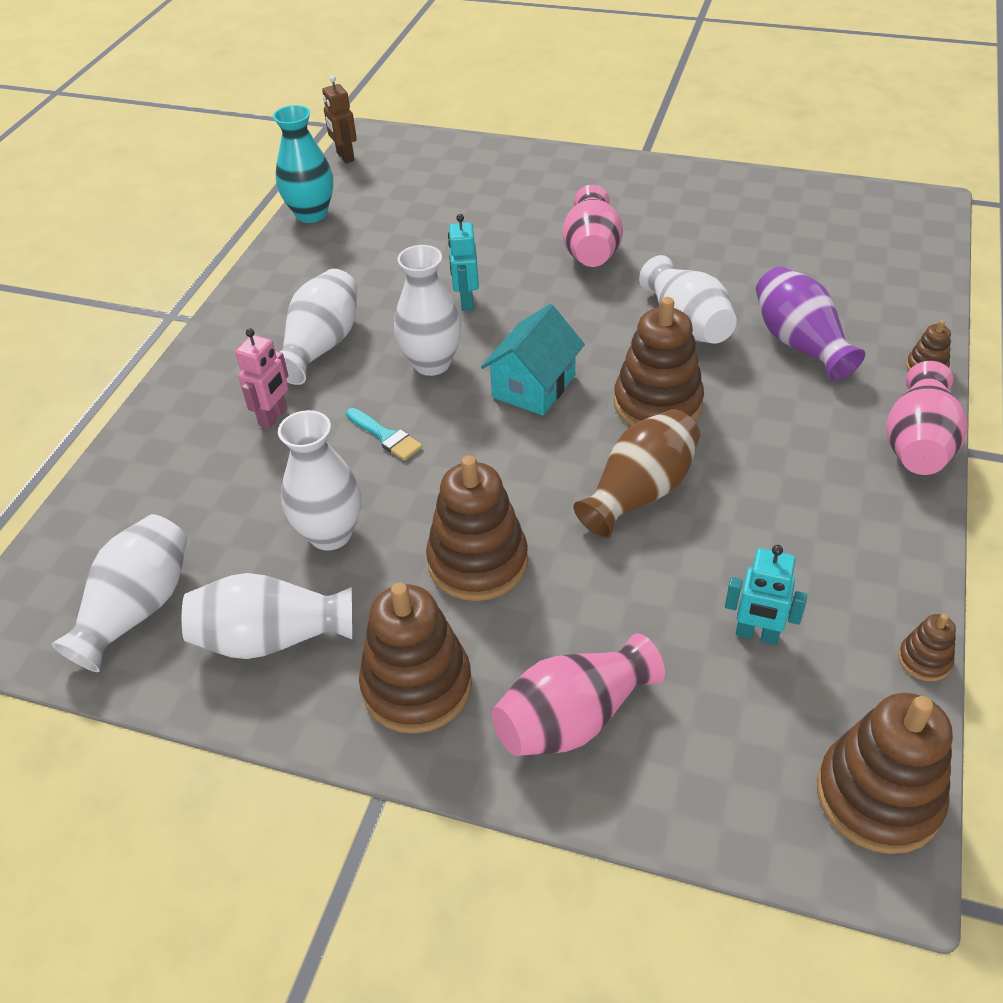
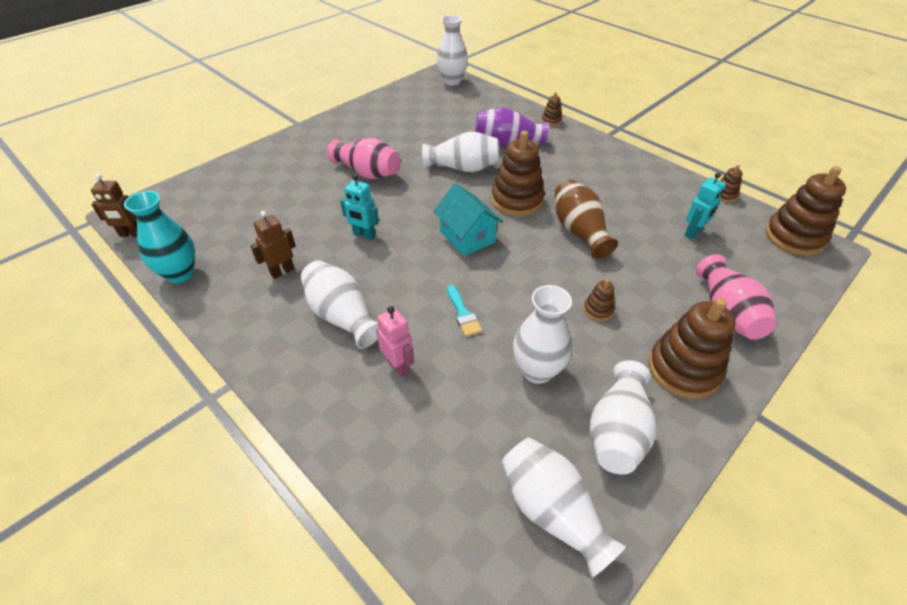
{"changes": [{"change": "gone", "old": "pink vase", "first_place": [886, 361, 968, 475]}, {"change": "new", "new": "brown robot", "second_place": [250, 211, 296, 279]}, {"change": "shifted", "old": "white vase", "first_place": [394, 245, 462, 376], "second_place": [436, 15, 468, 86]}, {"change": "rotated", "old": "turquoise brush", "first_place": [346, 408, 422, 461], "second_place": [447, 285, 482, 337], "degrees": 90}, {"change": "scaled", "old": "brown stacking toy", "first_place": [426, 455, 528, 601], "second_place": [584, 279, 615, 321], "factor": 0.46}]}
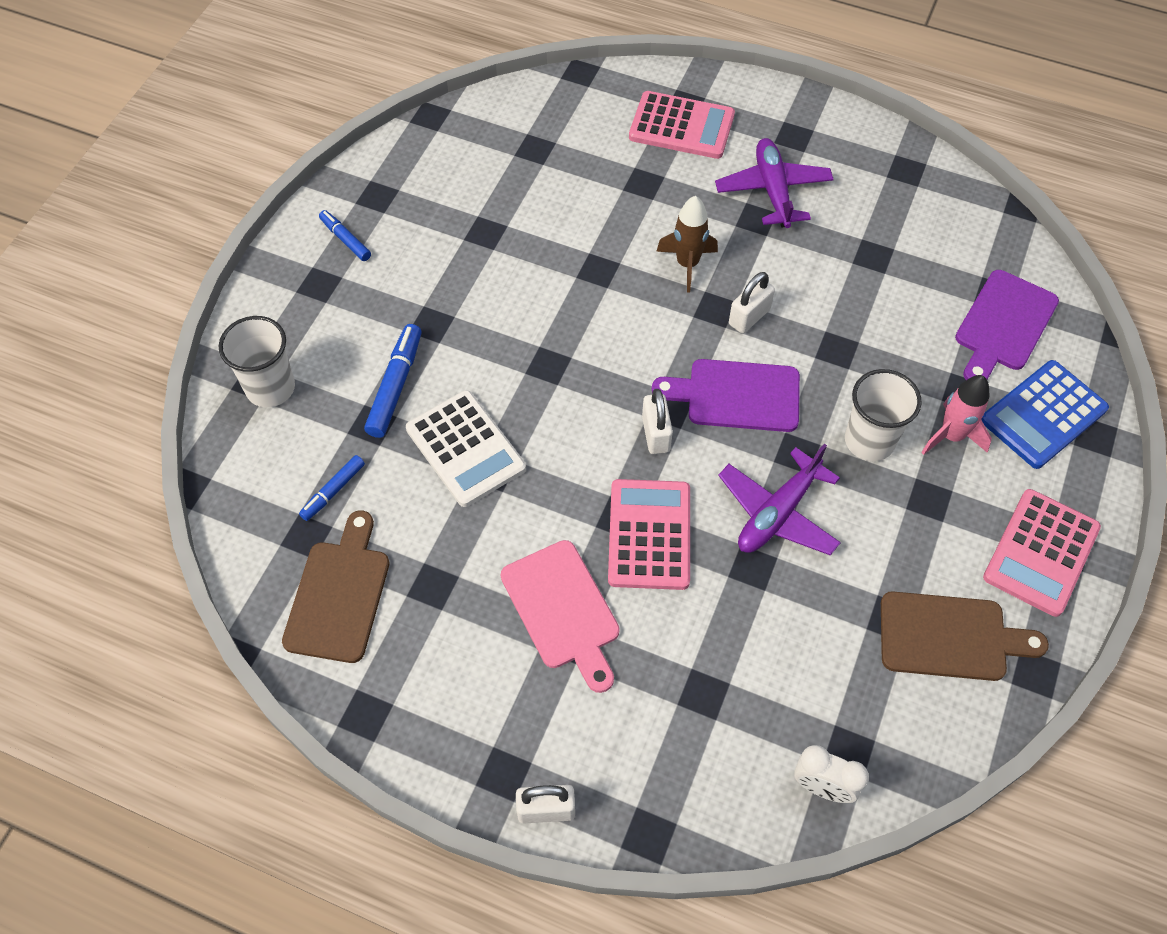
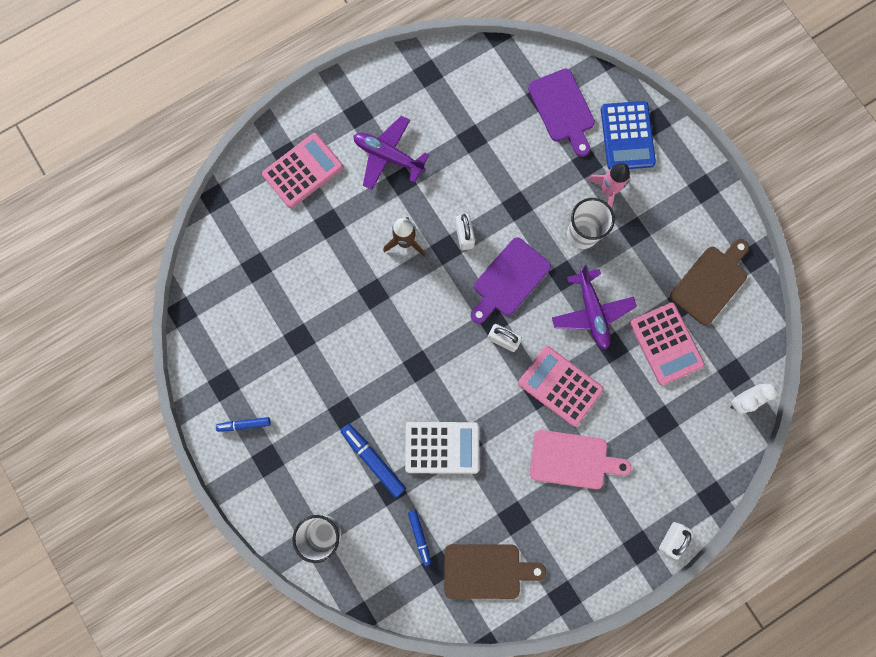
{"changes": [{"change": "shifted", "old": "pink calculator", "first_place": [983, 489, 1101, 617], "second_place": [630, 302, 705, 385]}, {"change": "rotated", "old": "brown cutting board", "first_place": [282, 510, 389, 663], "second_place": [444, 544, 546, 599], "degrees": 135}]}
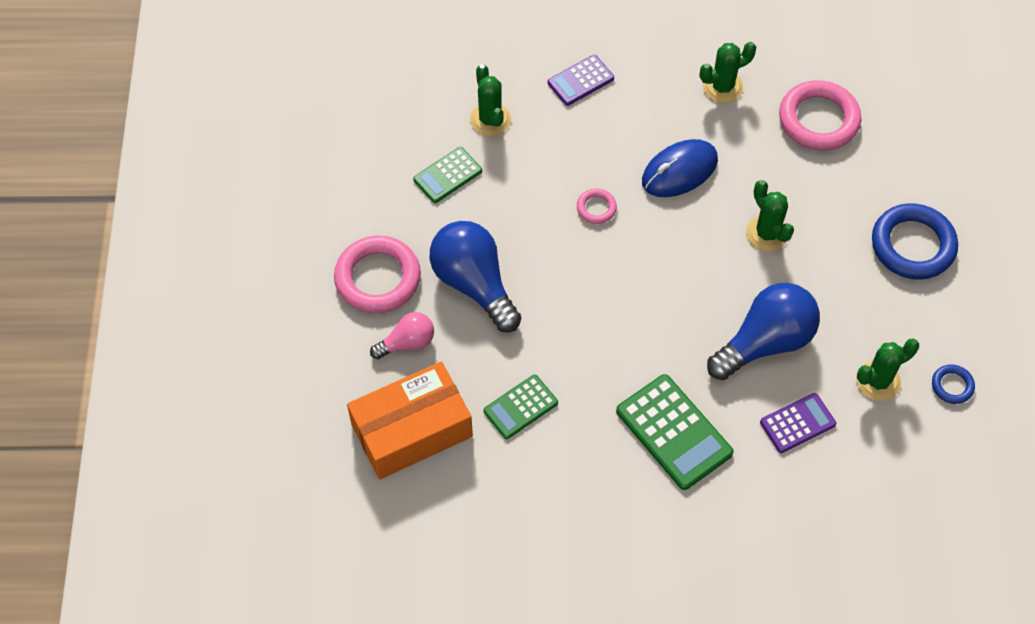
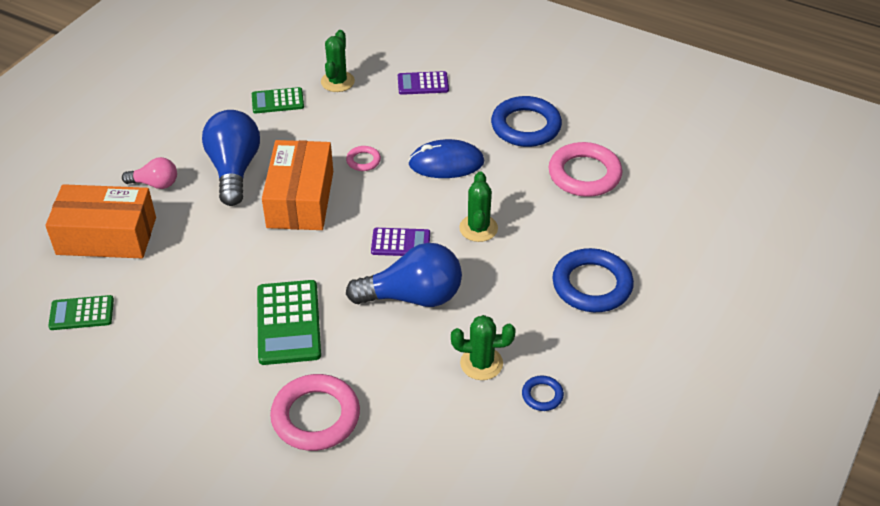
{"changes": [{"change": "new", "new": "orange box", "second_place": [262, 140, 333, 230]}, {"change": "shifted", "old": "pink ring", "first_place": [334, 236, 421, 313], "second_place": [270, 374, 360, 451]}, {"change": "shifted", "old": "green calculator", "first_place": [484, 374, 558, 439], "second_place": [48, 295, 114, 330]}, {"change": "shifted", "old": "purple calculator", "first_place": [760, 393, 836, 453], "second_place": [371, 228, 430, 256]}, {"change": "swapped", "old": "green cactus", "new": "blue ring", "first_place": [699, 42, 756, 103], "second_place": [491, 96, 562, 147]}]}
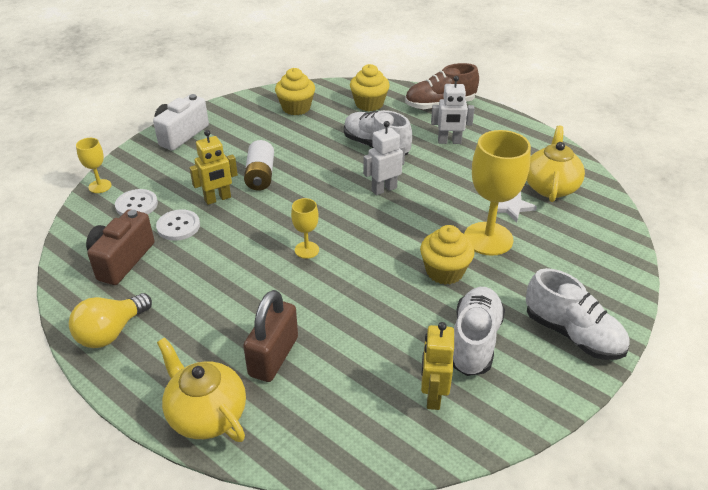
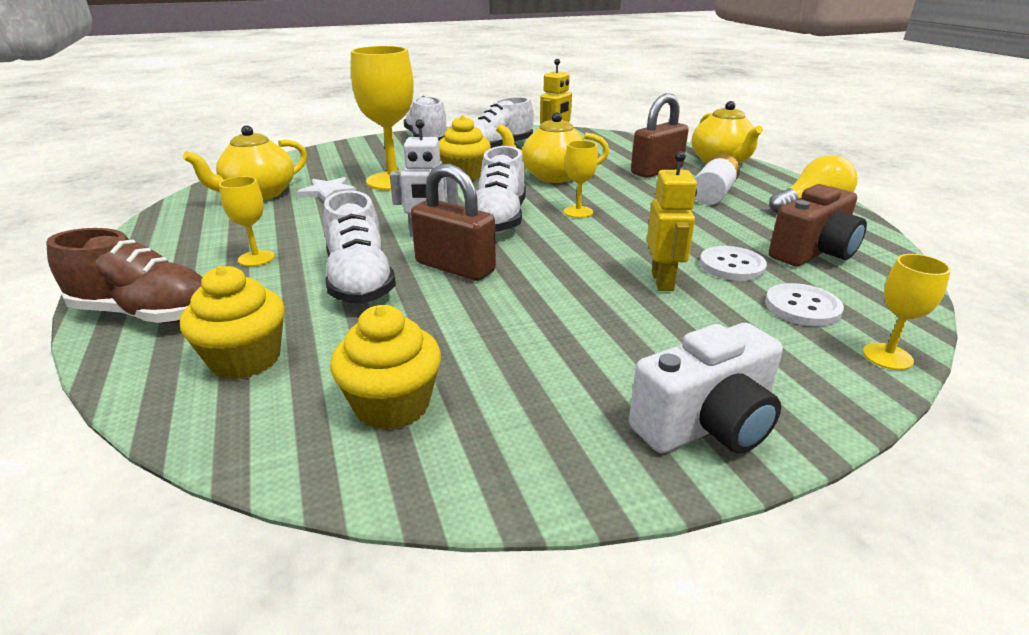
{"changes": [{"change": "new", "new": "brown padlock", "second_place": [411, 164, 496, 281]}, {"change": "new", "new": "white shoe", "second_place": [476, 146, 526, 234]}, {"change": "new", "new": "yellow teapot", "second_place": [496, 112, 609, 183]}, {"change": "shifted", "old": "white battery", "first_place": [244, 140, 274, 191], "second_place": [695, 154, 740, 205]}, {"change": "swapped", "old": "white robot", "new": "yellow goblet", "first_place": [431, 76, 475, 144], "second_place": [219, 176, 275, 266]}, {"change": "rotated", "old": "yellow robot", "first_place": [189, 130, 238, 205], "second_place": [647, 151, 697, 291], "degrees": 90}]}
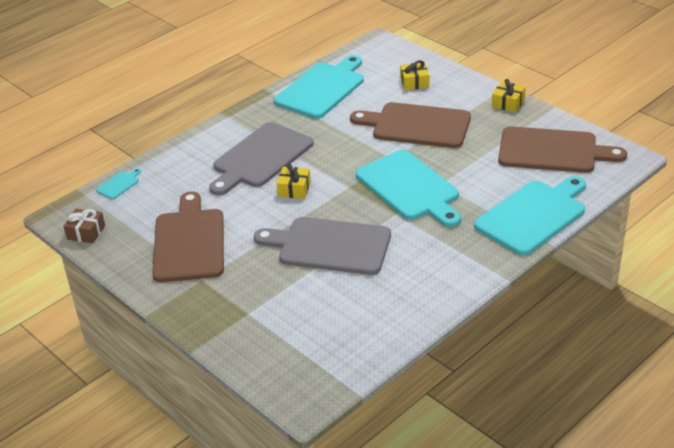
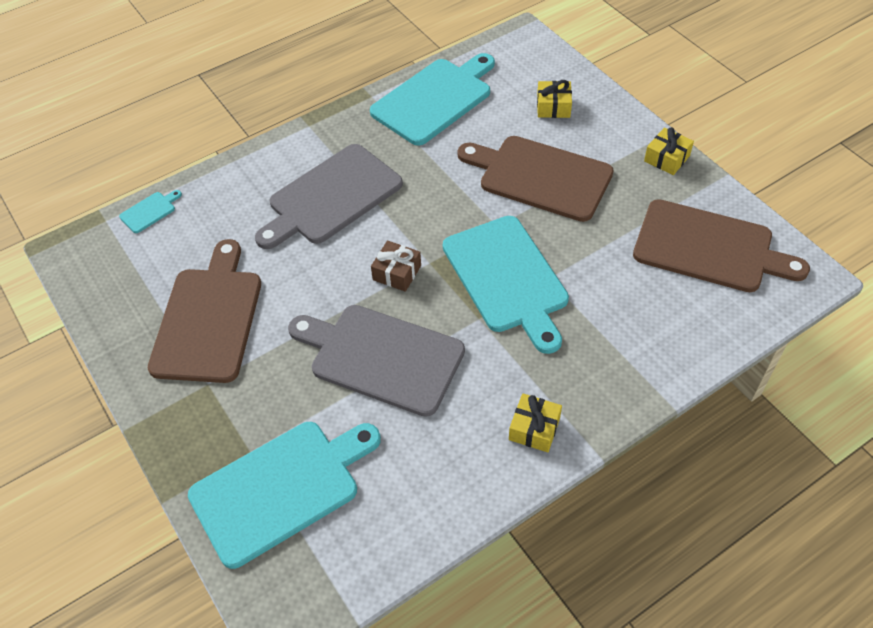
{"changes": [{"change": "shifted", "old": "brown gift", "first_place": [63, 209, 105, 243], "second_place": [371, 241, 421, 292]}, {"change": "shifted", "old": "yellow gift", "first_place": [277, 164, 311, 199], "second_place": [509, 393, 562, 452]}, {"change": "shifted", "old": "turquoise cutting board", "first_place": [474, 176, 586, 255], "second_place": [188, 422, 381, 569]}]}
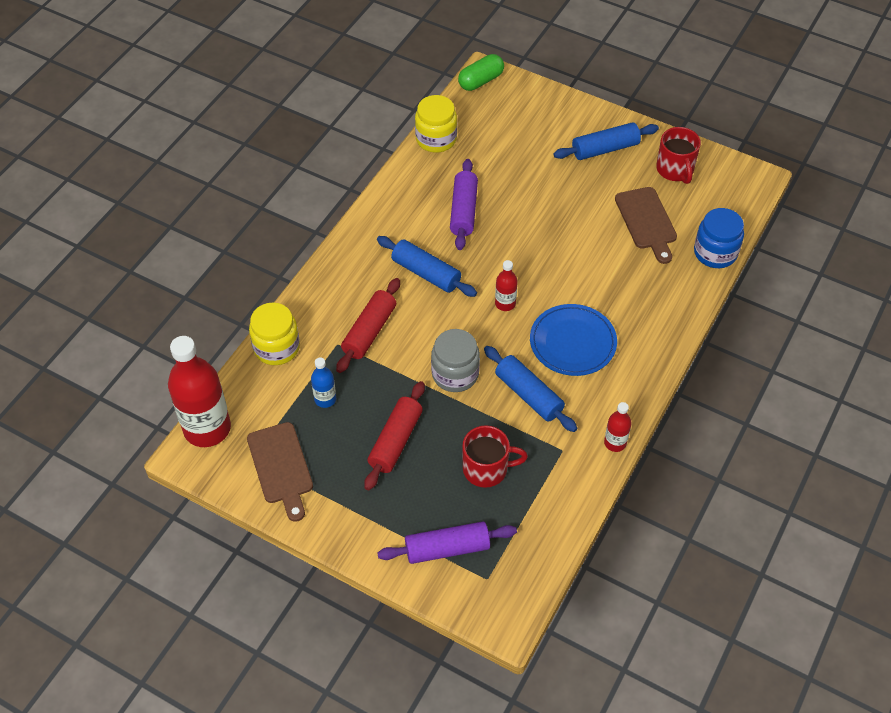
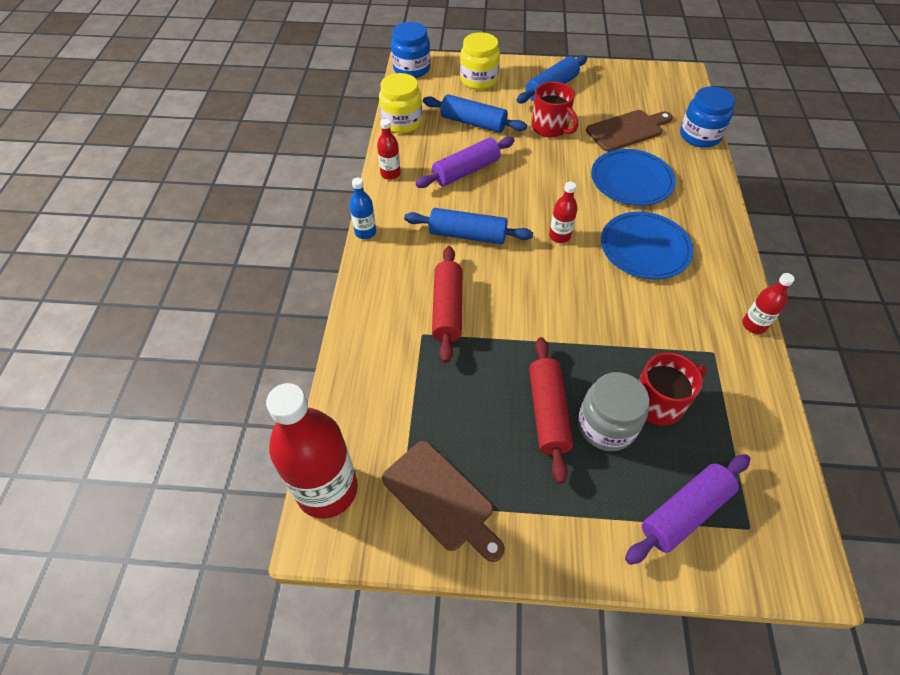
{"changes": [{"change": "new", "new": "red bottle", "second_place": [377, 119, 401, 180]}, {"change": "new", "new": "blue plate", "second_place": [591, 149, 676, 206]}, {"change": "shifted", "old": "yellow jar", "first_place": [249, 303, 300, 365], "second_place": [460, 32, 500, 90]}, {"change": "shifted", "old": "blue bottle", "first_place": [311, 357, 336, 408], "second_place": [350, 178, 376, 239]}, {"change": "shifted", "old": "grey jar", "first_place": [431, 329, 480, 392], "second_place": [578, 372, 649, 451]}, {"change": "shifted", "old": "blue rolling pin", "first_place": [484, 346, 577, 432], "second_place": [423, 94, 527, 133]}, {"change": "shifted", "old": "red mug", "first_place": [656, 127, 701, 184], "second_place": [532, 82, 578, 138]}, {"change": "swapped", "old": "green capsule", "new": "blue jar", "first_place": [458, 54, 504, 91], "second_place": [391, 22, 430, 78]}, {"change": "rotated", "old": "purple rolling pin", "first_place": [450, 159, 478, 250], "second_place": [415, 137, 515, 188], "degrees": 75}, {"change": "rotated", "old": "brown cutting board", "first_place": [615, 187, 677, 264], "second_place": [586, 110, 673, 152], "degrees": -75}]}
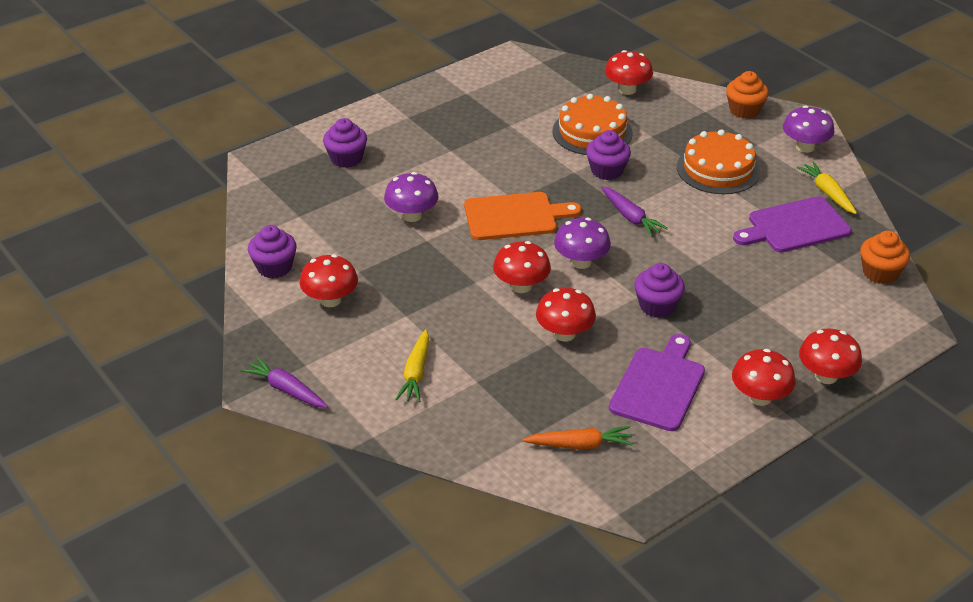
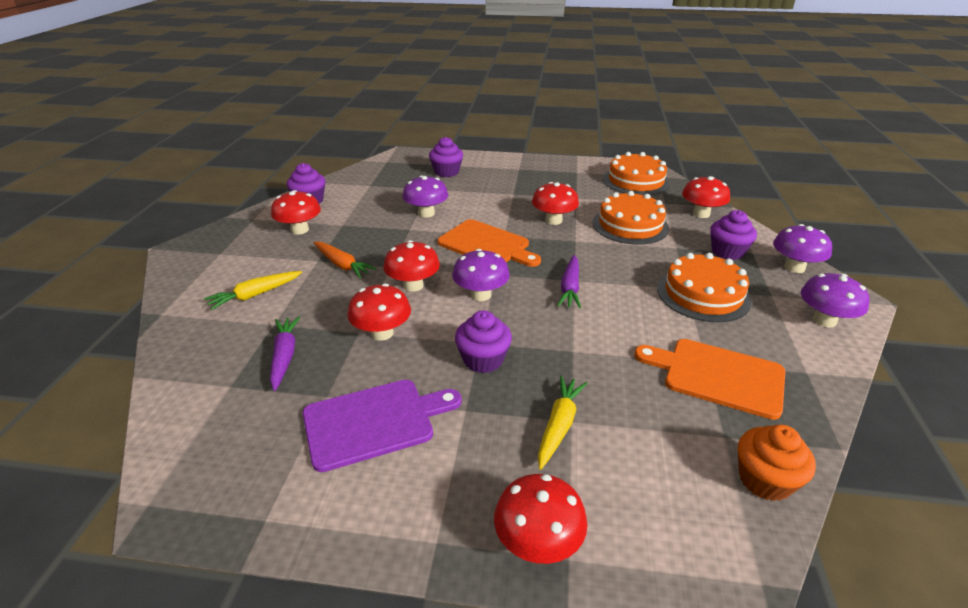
{"changes": [{"change": "new", "new": "orange cake", "second_place": [603, 152, 670, 195]}, {"change": "shifted", "old": "purple carrot", "first_place": [241, 357, 328, 408], "second_place": [270, 317, 300, 391]}, {"change": "shifted", "old": "orange carrot", "first_place": [523, 426, 633, 449], "second_place": [314, 242, 377, 278]}, {"change": "shifted", "old": "purple cupcake", "first_place": [586, 130, 631, 180], "second_place": [710, 210, 757, 260]}, {"change": "shifted", "old": "red mushroom", "first_place": [732, 349, 796, 406], "second_place": [532, 182, 579, 225]}, {"change": "shifted", "old": "yellow carrot", "first_place": [797, 162, 857, 214], "second_place": [538, 376, 588, 470]}, {"change": "swapped", "old": "orange cupcake", "new": "purple mushroom", "first_place": [726, 71, 769, 119], "second_place": [773, 224, 832, 273]}, {"change": "repainted", "old": "purple cutting board", "new": "orange cutting board", "first_place": [733, 196, 851, 252], "second_place": [634, 339, 785, 420]}]}
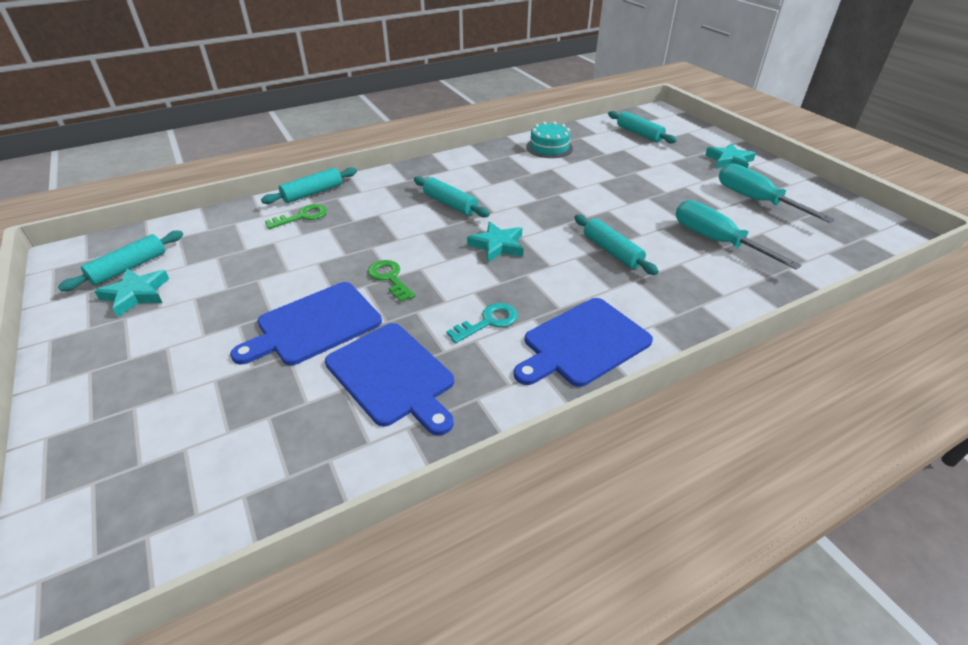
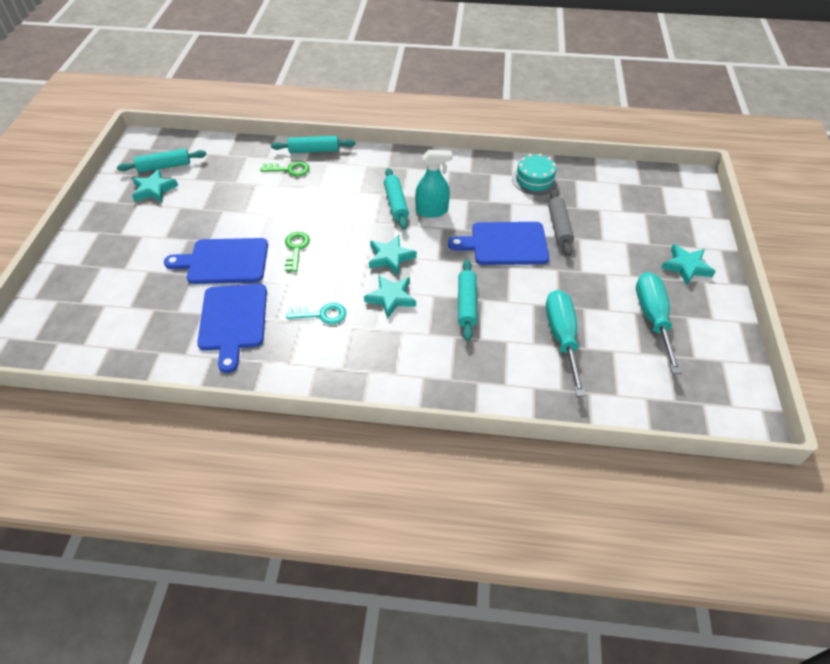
{"changes": [{"change": "gone", "old": "turquoise rolling pin", "first_place": [608, 111, 677, 143]}, {"change": "new", "new": "turquoise star", "second_place": [364, 275, 416, 319]}, {"change": "new", "new": "turquoise spray bottle", "second_place": [415, 150, 452, 218]}, {"change": "new", "new": "grey rolling pin", "second_place": [548, 189, 574, 256]}, {"change": "shifted", "old": "blue cutting board", "first_place": [514, 298, 653, 387], "second_place": [448, 222, 549, 265]}]}
